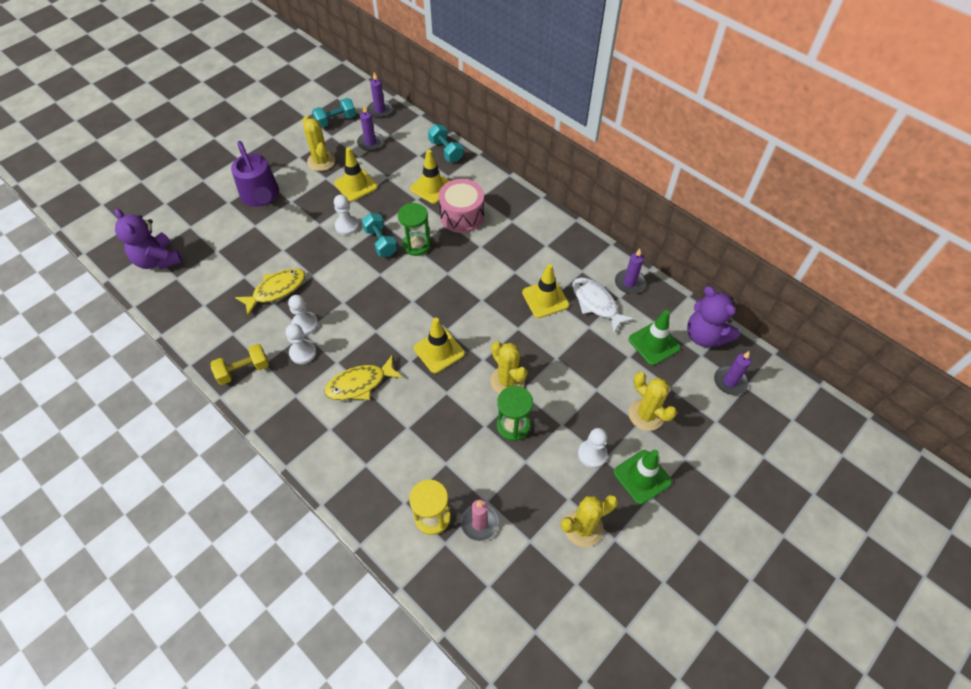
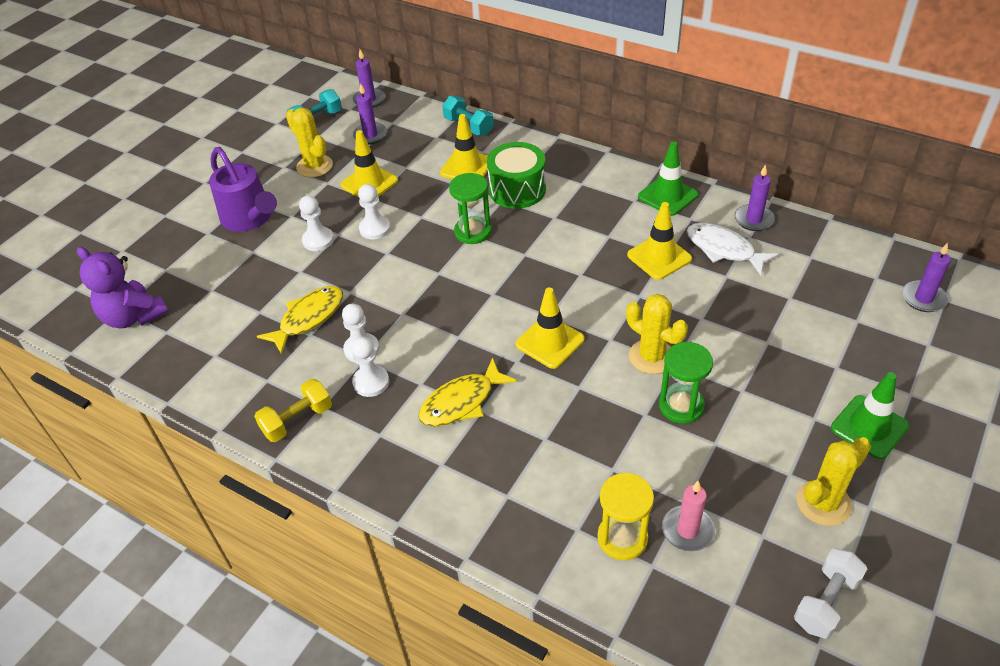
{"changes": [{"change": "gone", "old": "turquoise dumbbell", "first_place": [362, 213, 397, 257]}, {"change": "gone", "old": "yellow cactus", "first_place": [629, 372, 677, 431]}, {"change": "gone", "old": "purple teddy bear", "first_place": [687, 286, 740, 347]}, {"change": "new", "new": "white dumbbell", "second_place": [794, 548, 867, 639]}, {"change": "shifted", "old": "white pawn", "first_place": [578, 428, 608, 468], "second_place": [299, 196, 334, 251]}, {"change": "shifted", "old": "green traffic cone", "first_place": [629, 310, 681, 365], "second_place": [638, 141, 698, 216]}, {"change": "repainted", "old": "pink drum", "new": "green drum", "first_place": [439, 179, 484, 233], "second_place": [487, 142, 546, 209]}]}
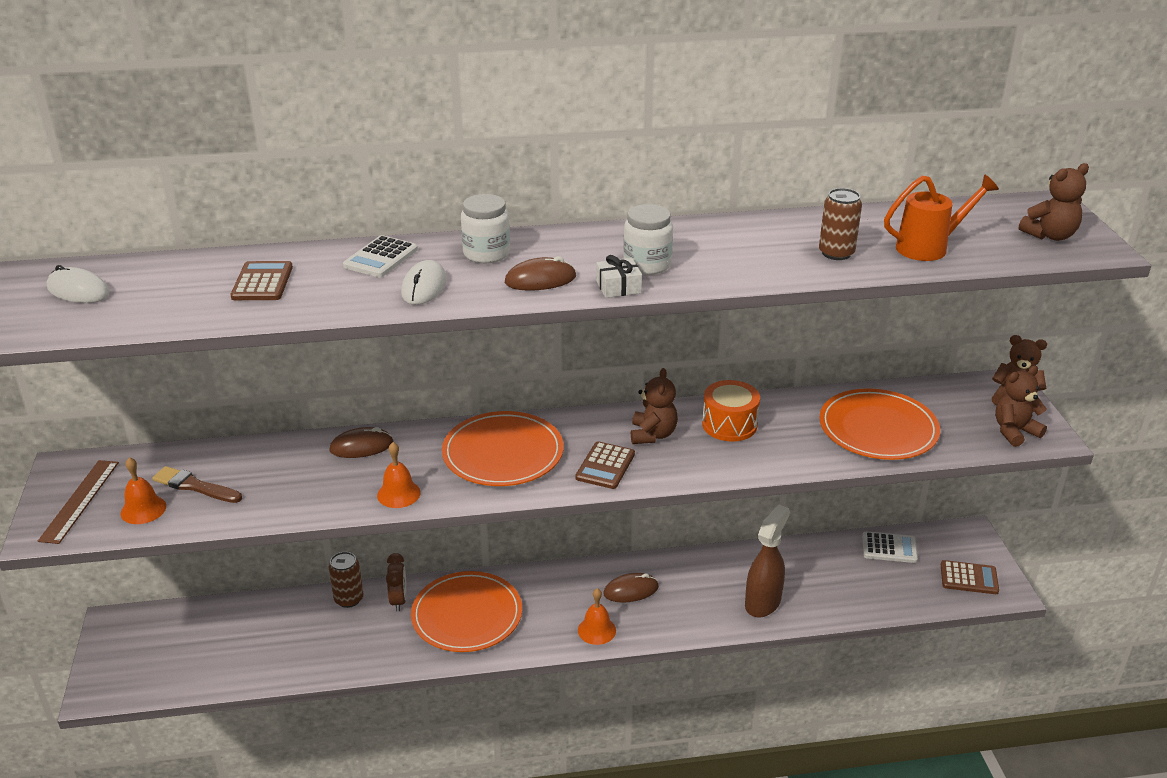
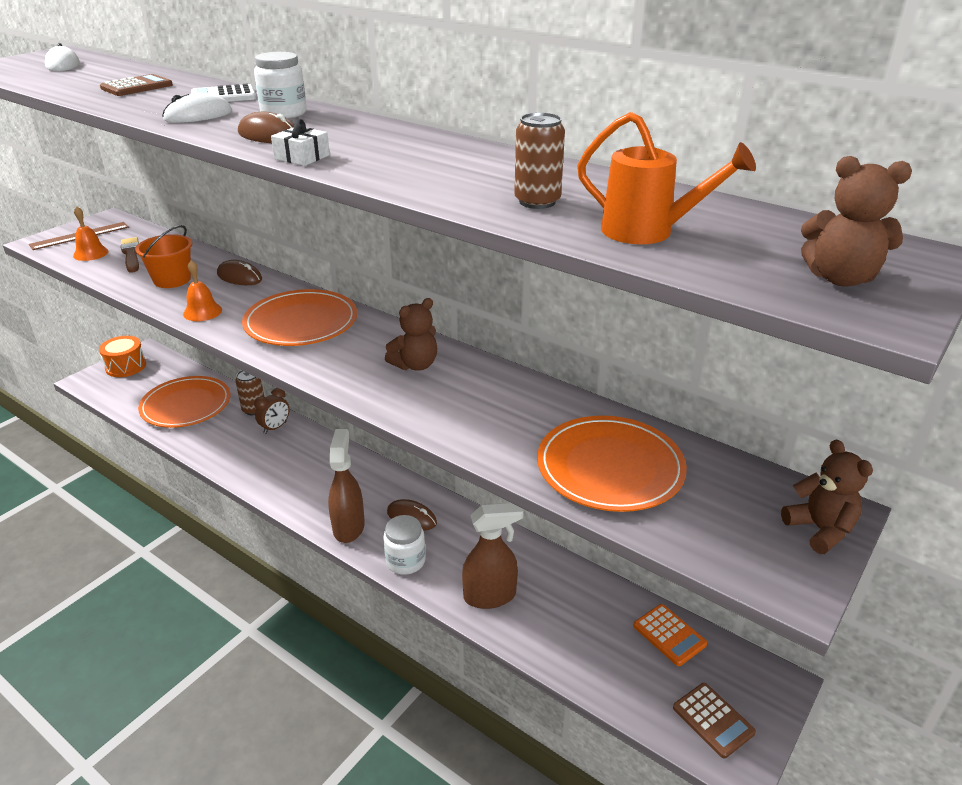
{"changes": [{"change": "gone", "old": "brown calculator", "first_place": [575, 441, 635, 489]}, {"change": "gone", "old": "brown teddy bear", "first_place": [995, 365, 1047, 447]}, {"change": "new", "new": "orange bucket", "second_place": [135, 225, 192, 288]}, {"change": "shifted", "old": "orange plate", "first_place": [411, 571, 522, 652], "second_place": [138, 376, 231, 428]}, {"change": "shifted", "old": "white jar", "first_place": [623, 204, 673, 275], "second_place": [383, 515, 426, 575]}, {"change": "shifted", "old": "orange drum", "first_place": [702, 380, 760, 442], "second_place": [99, 336, 146, 377]}, {"change": "swapped", "old": "orange bell", "new": "brown spray bottle", "first_place": [578, 588, 616, 645], "second_place": [328, 429, 365, 543]}, {"change": "repainted", "old": "white calculator", "new": "orange calculator", "first_place": [862, 531, 918, 563], "second_place": [633, 604, 707, 666]}]}
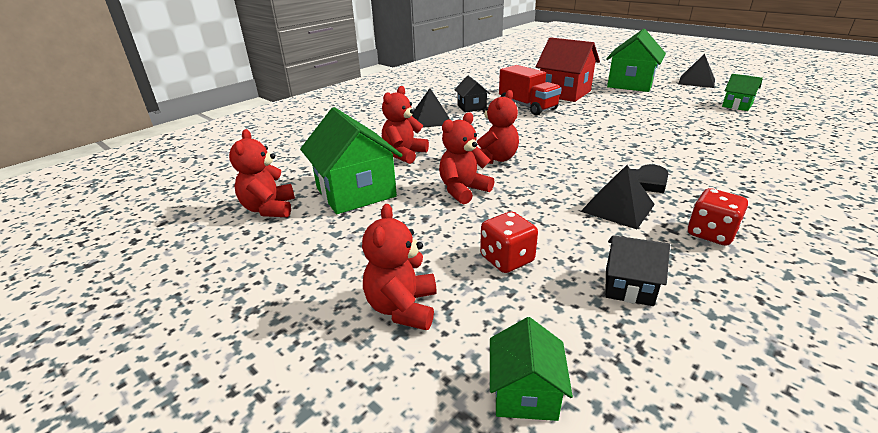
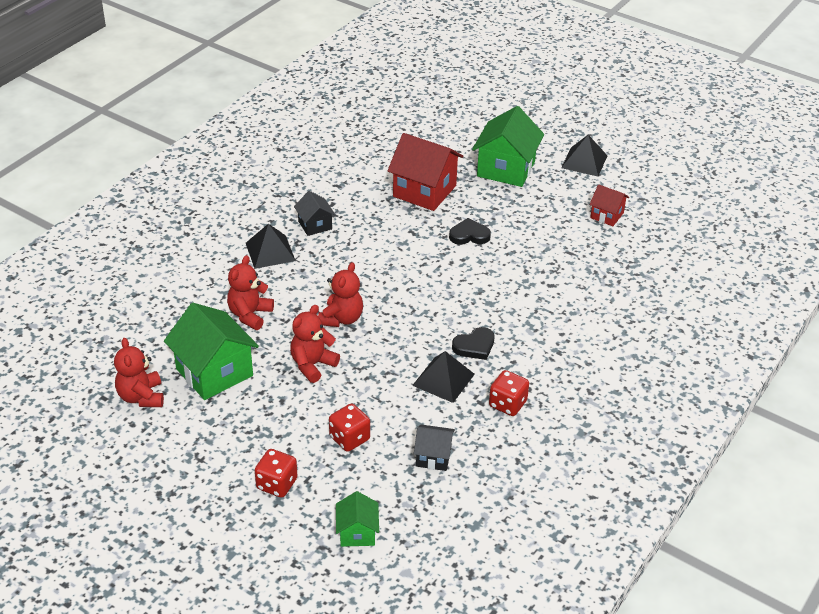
{"changes": [{"change": "gone", "old": "red truck", "first_place": [499, 65, 562, 115]}, {"change": "new", "new": "black heart", "second_place": [449, 218, 491, 245]}, {"change": "swapped", "old": "red teddy bear", "new": "red dice", "first_place": [362, 204, 437, 330], "second_place": [255, 449, 297, 498]}, {"change": "repainted", "old": "green house", "new": "red house", "first_place": [722, 74, 763, 111], "second_place": [589, 184, 629, 226]}]}
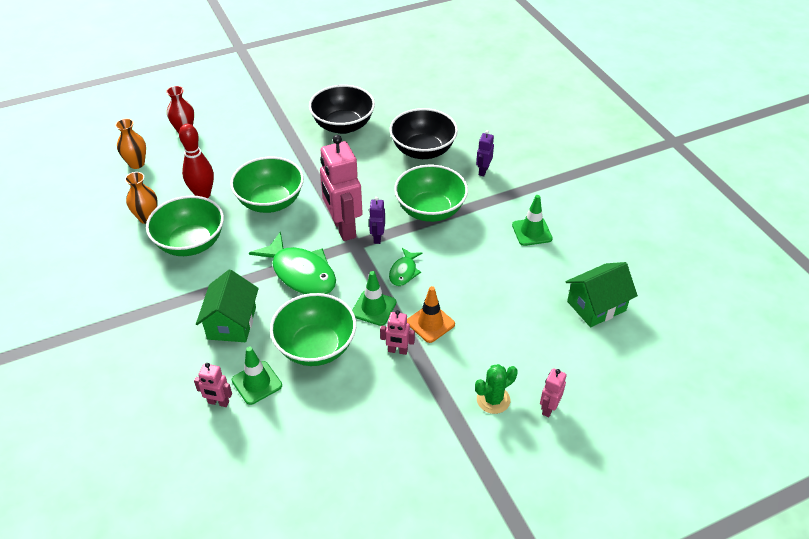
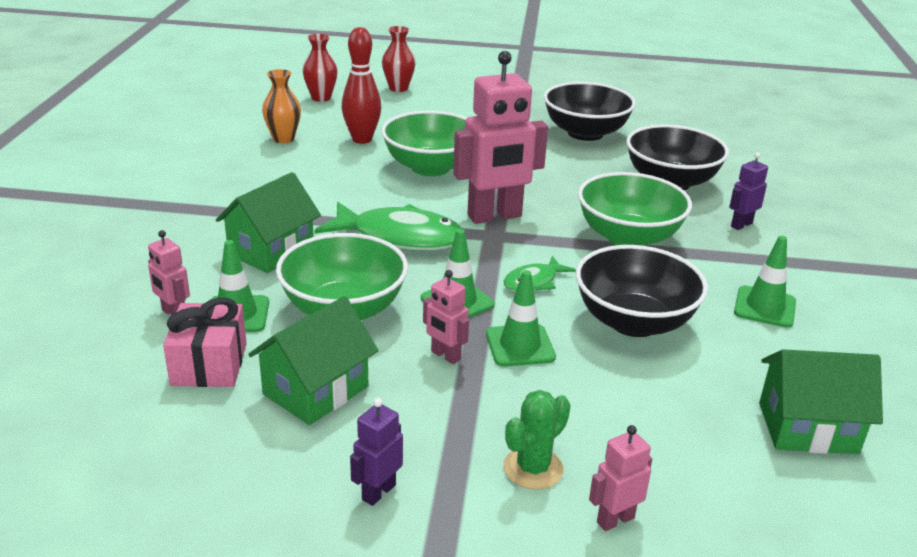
{"changes": [{"change": "gone", "old": "green bowl", "first_place": [146, 196, 224, 256]}, {"change": "new", "new": "pink gift", "second_place": [163, 298, 247, 387]}, {"change": "new", "new": "green house", "second_place": [248, 296, 378, 425]}, {"change": "new", "new": "black bowl", "second_place": [576, 245, 708, 337]}, {"change": "shifted", "old": "purple robot", "first_place": [369, 197, 385, 244], "second_place": [350, 398, 403, 506]}, {"change": "repainted", "old": "orange vase", "new": "red vase", "first_place": [115, 119, 146, 169], "second_place": [302, 34, 338, 102]}, {"change": "repainted", "old": "orange traffic cone", "new": "green traffic cone", "first_place": [407, 286, 455, 343], "second_place": [486, 270, 556, 367]}, {"change": "rotated", "old": "green fish", "first_place": [249, 231, 336, 295], "second_place": [315, 202, 462, 251], "degrees": -60}, {"change": "rotated", "old": "pink robot", "first_place": [320, 135, 363, 241], "second_place": [453, 51, 548, 224], "degrees": -120}, {"change": "rotated", "old": "green cactus", "first_place": [475, 364, 518, 414], "second_place": [503, 390, 571, 490], "degrees": -45}]}
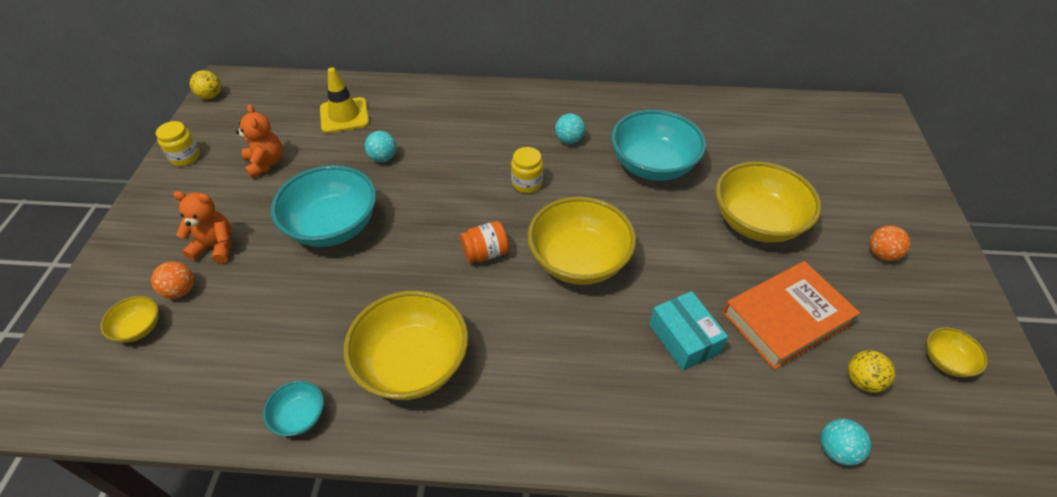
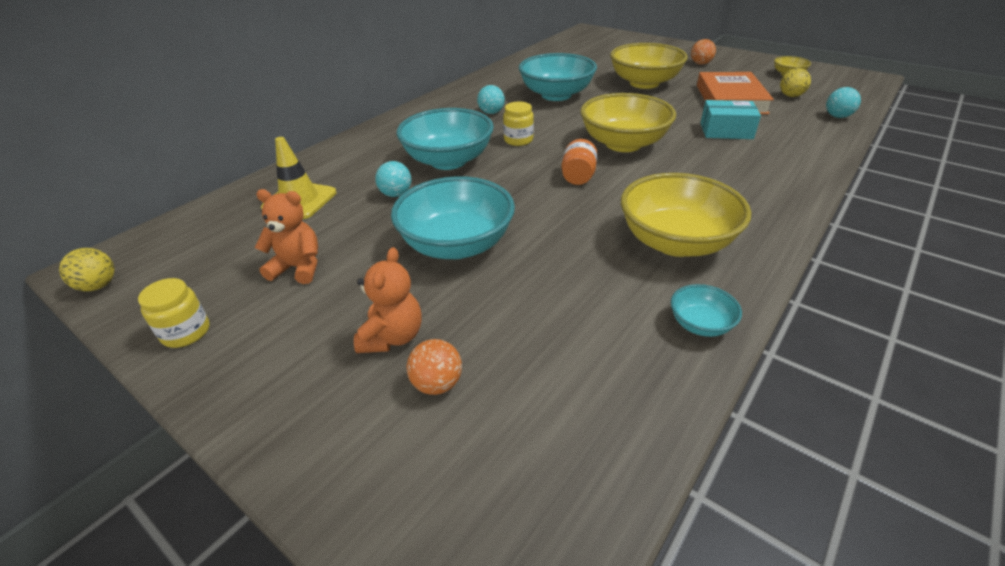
{"changes": [{"change": "gone", "old": "yellow bowl", "first_place": [100, 296, 158, 343]}, {"change": "new", "new": "turquoise bowl", "second_place": [396, 108, 494, 170]}, {"change": "rotated", "old": "orange teddy bear", "first_place": [173, 191, 231, 264], "second_place": [354, 247, 422, 353], "degrees": 150}]}
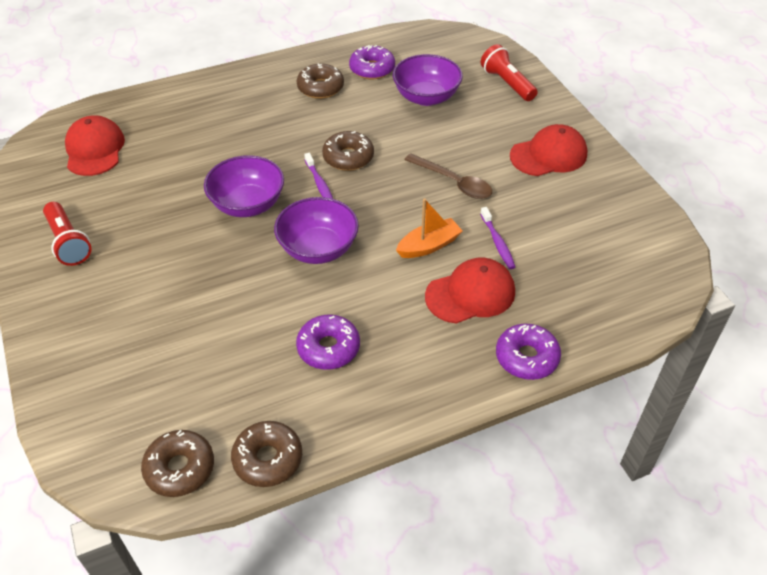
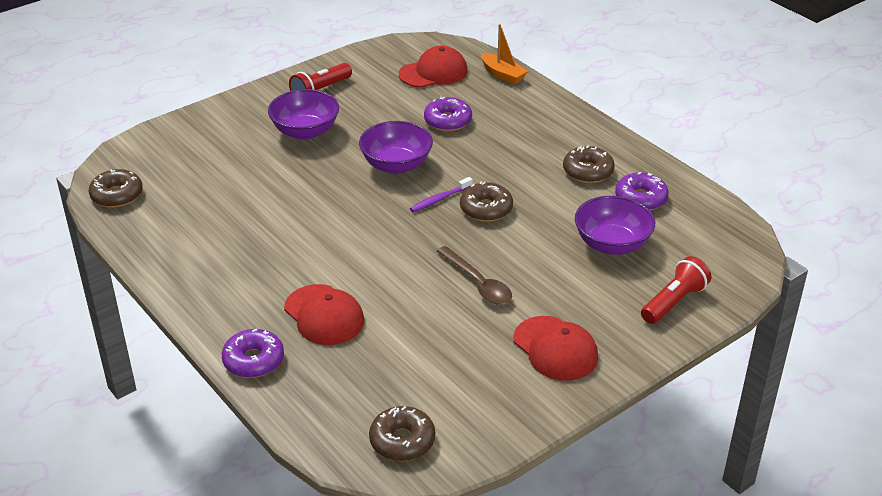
{"changes": [{"change": "gone", "old": "purple toothbrush", "first_place": [480, 207, 515, 269]}, {"change": "shifted", "old": "brown donut", "first_place": [231, 421, 302, 487], "second_place": [369, 406, 435, 461]}, {"change": "shifted", "old": "purple bowl", "first_place": [274, 197, 359, 264], "second_place": [268, 89, 339, 140]}, {"change": "shifted", "old": "purple donut", "first_place": [296, 315, 360, 370], "second_place": [424, 97, 472, 131]}, {"change": "shifted", "old": "orange boat", "first_place": [396, 198, 463, 258], "second_place": [481, 24, 528, 84]}, {"change": "rotated", "old": "brown spoon", "first_place": [404, 154, 492, 199], "second_place": [437, 246, 512, 305], "degrees": -60}]}
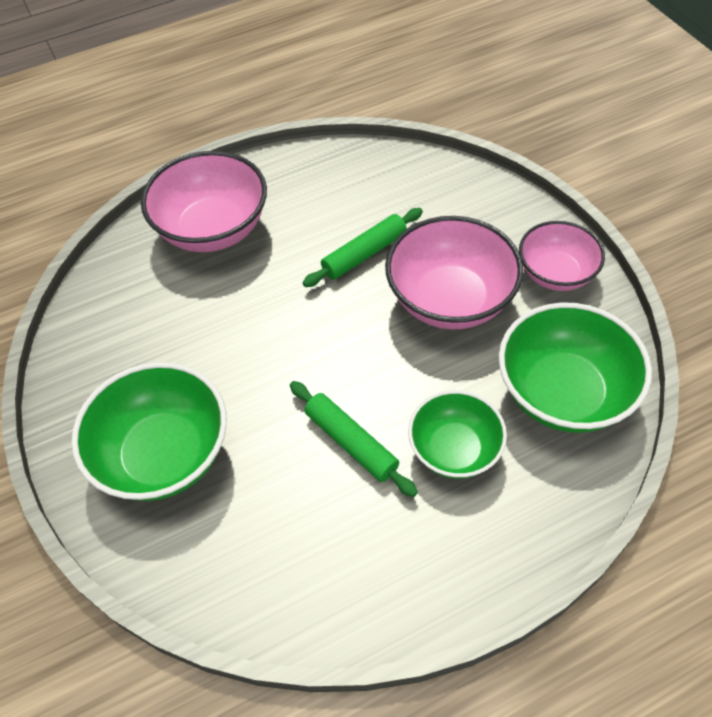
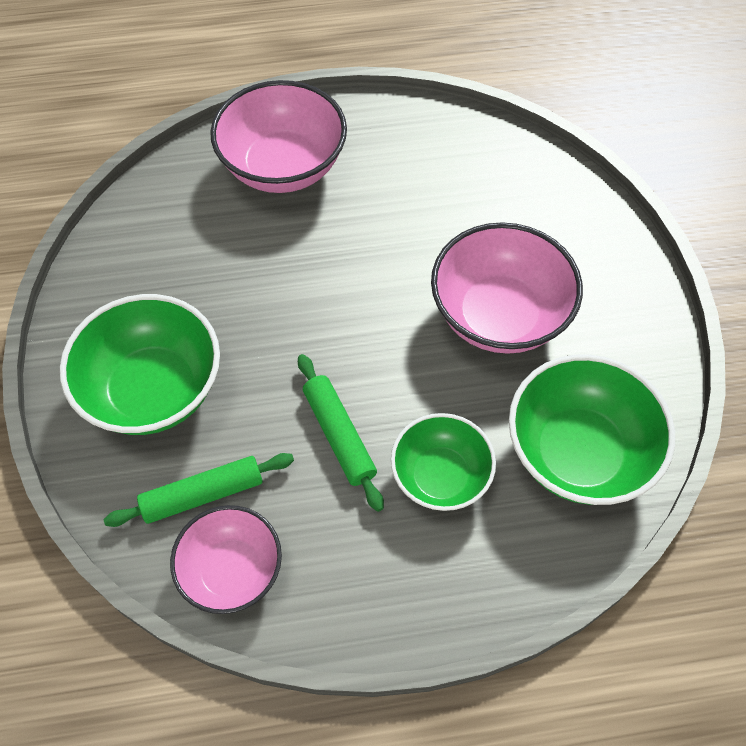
{"changes": [{"change": "shifted", "old": "green rolling pin", "first_place": [303, 208, 423, 287], "second_place": [104, 453, 294, 527]}, {"change": "shifted", "old": "pink bowl", "first_place": [519, 221, 605, 291], "second_place": [170, 505, 282, 614]}]}
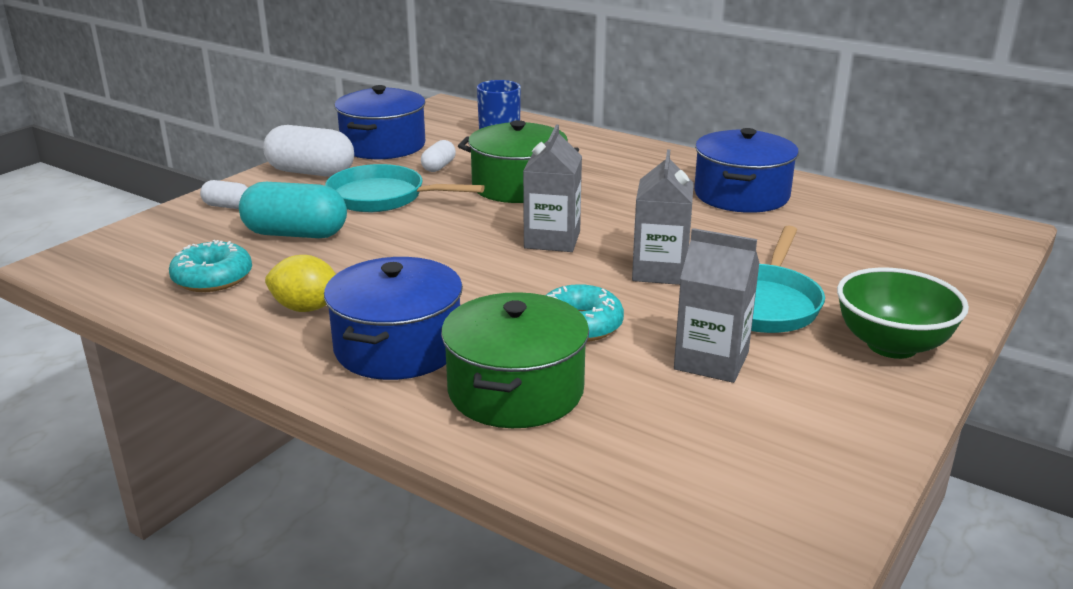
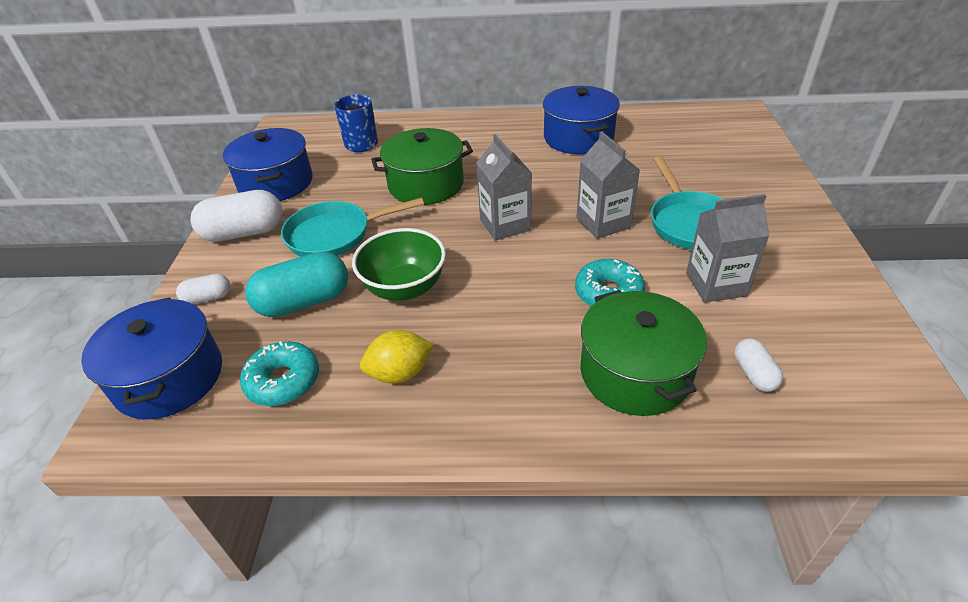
{"changes": [{"change": "shifted", "old": "blue pot", "first_place": [324, 257, 463, 380], "second_place": [81, 297, 222, 419]}, {"change": "shifted", "old": "white capsule", "first_place": [421, 140, 456, 172], "second_place": [734, 338, 783, 392]}, {"change": "shifted", "old": "green bowl", "first_place": [837, 267, 969, 359], "second_place": [352, 228, 446, 301]}]}
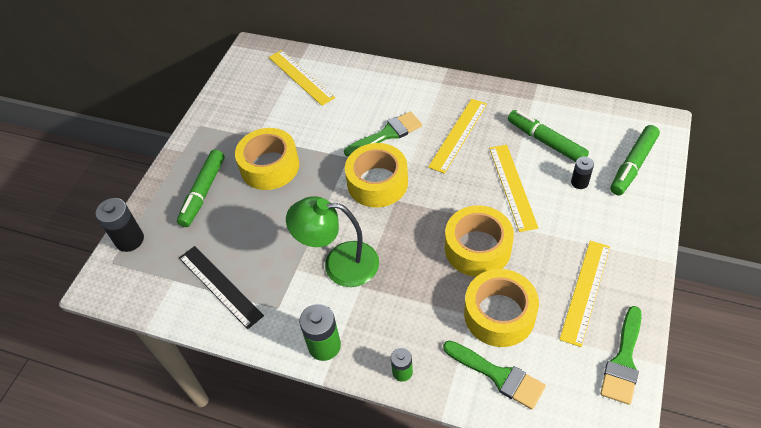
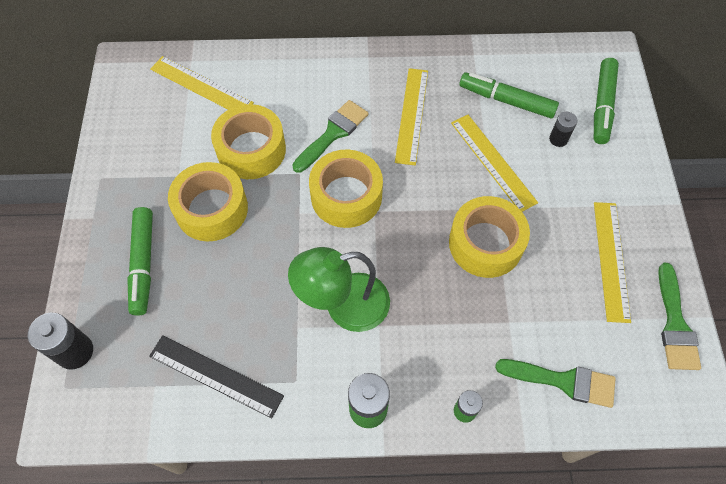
{"changes": [{"change": "shifted", "old": "yellow tape", "first_place": [464, 269, 539, 347], "second_place": [211, 104, 286, 179]}]}
